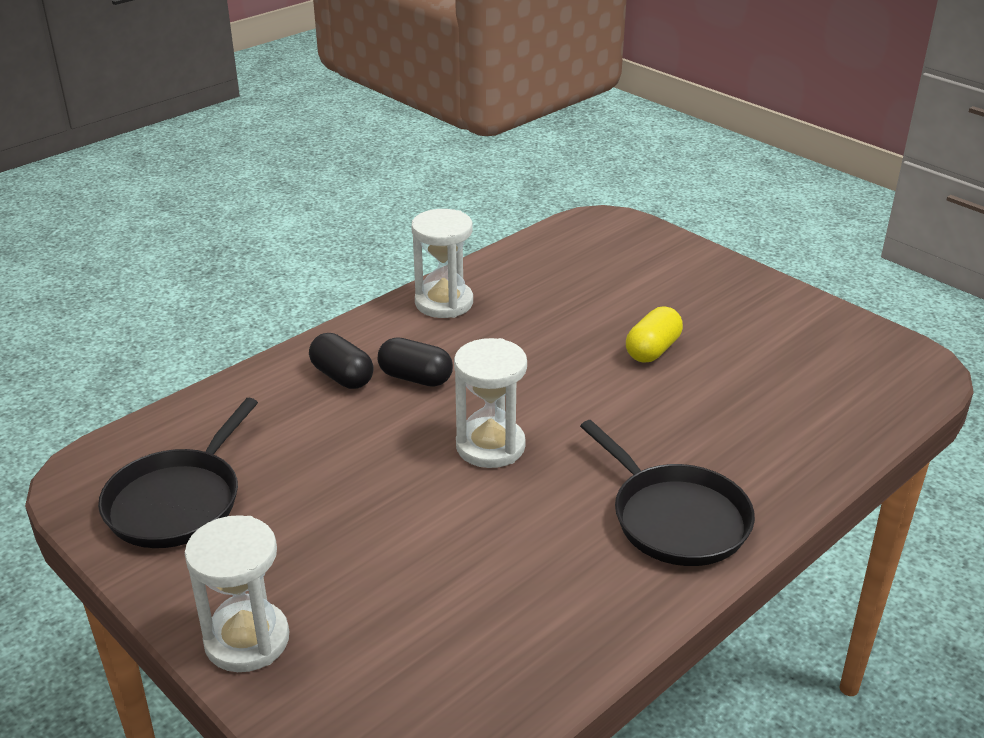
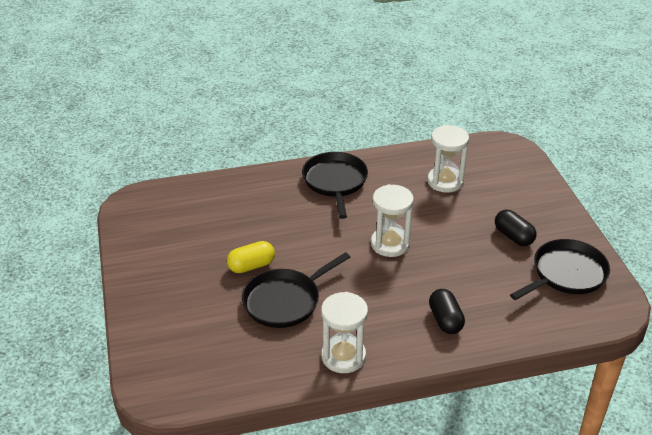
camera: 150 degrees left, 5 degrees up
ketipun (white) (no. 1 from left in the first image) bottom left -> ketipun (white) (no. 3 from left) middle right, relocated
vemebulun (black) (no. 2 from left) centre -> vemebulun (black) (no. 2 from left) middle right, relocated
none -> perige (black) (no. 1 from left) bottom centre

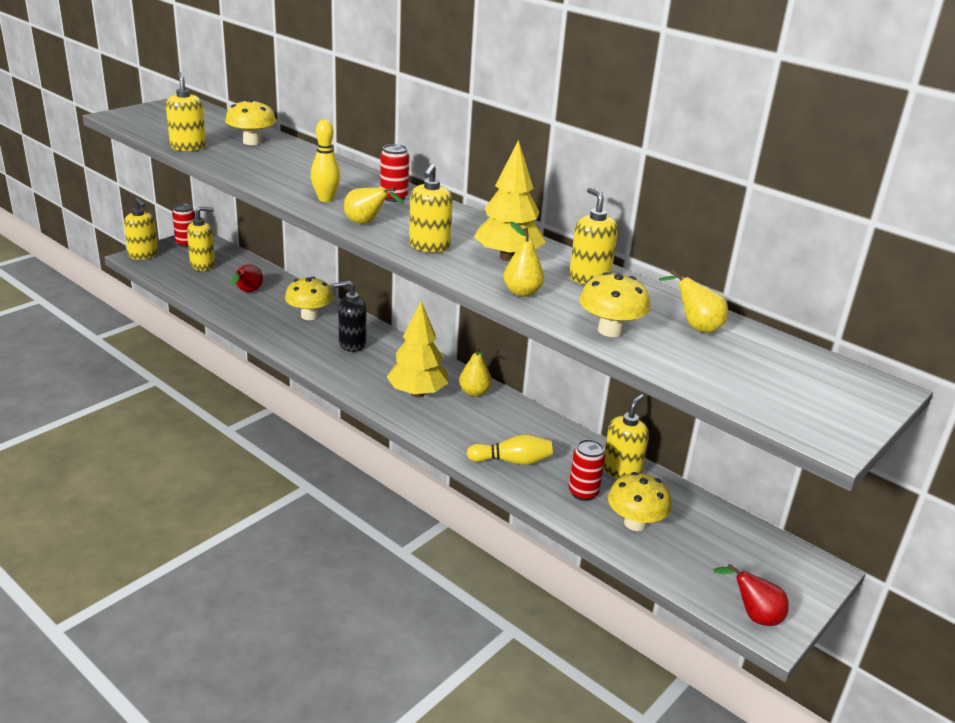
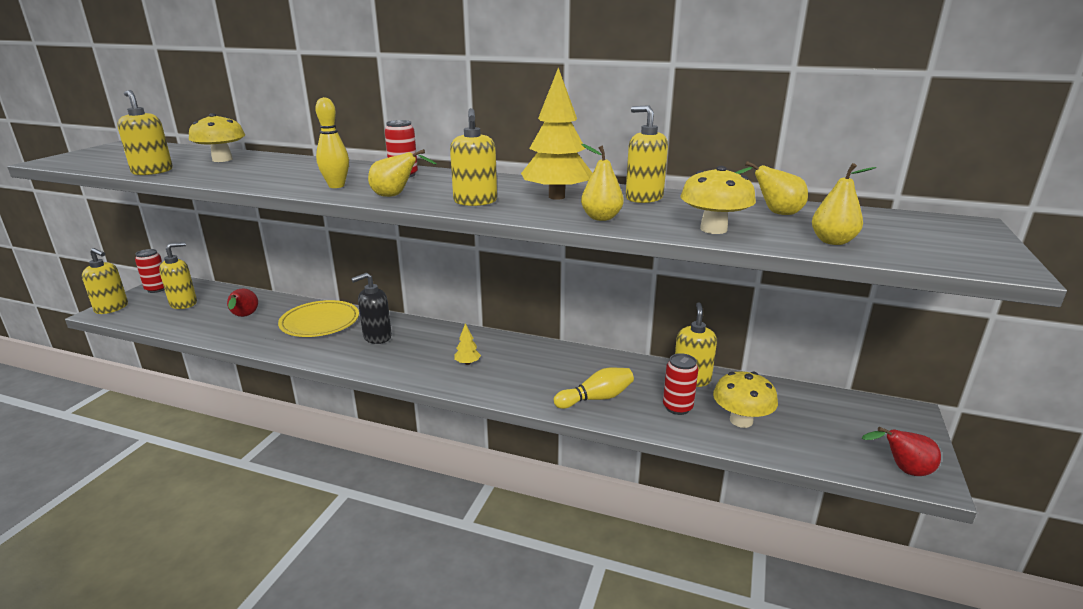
camera: 20 degrees left, 5 degrees down
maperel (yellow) (no. 2 from left) middle left -> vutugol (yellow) middle left
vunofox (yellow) (no. 1 from left) centre, x0.44
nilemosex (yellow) (no. 2 from left in the first image) centre -> nilemosex (yellow) (no. 4 from left) middle right, relocated

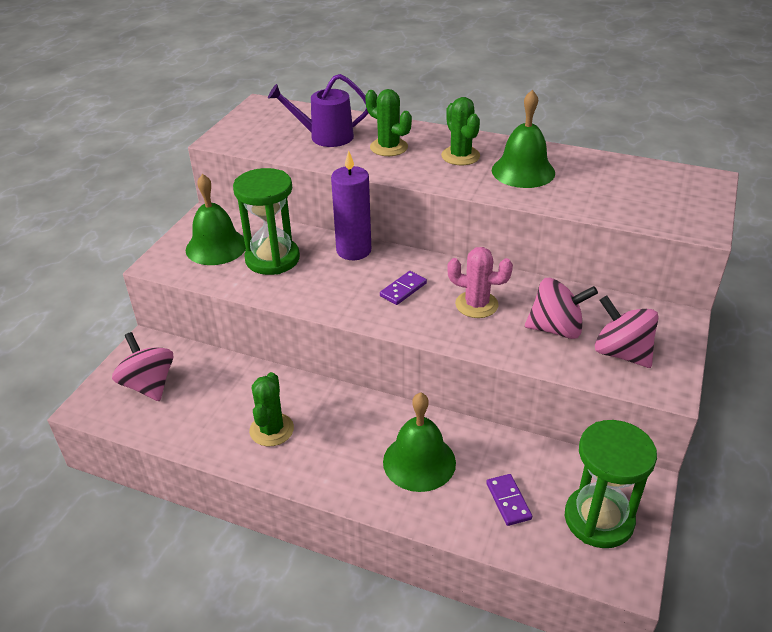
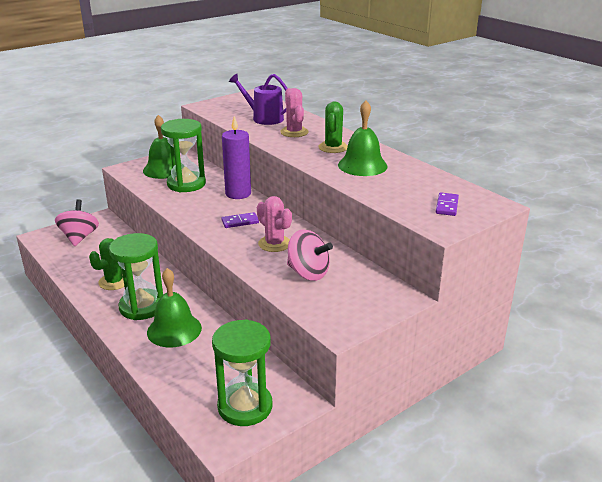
camera: 30 degrees right, 10 degrees down
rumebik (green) (no. 2 from left) top centre -> rumebik (pink) (no. 2 from left) top centre
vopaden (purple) (no. 2 from left) bottom centre -> vopaden (purple) (no. 2 from left) middle right, relocated
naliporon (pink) (no. 3 from left) middle right -> none
none -> ketipun (green) (no. 1 from left) middle left

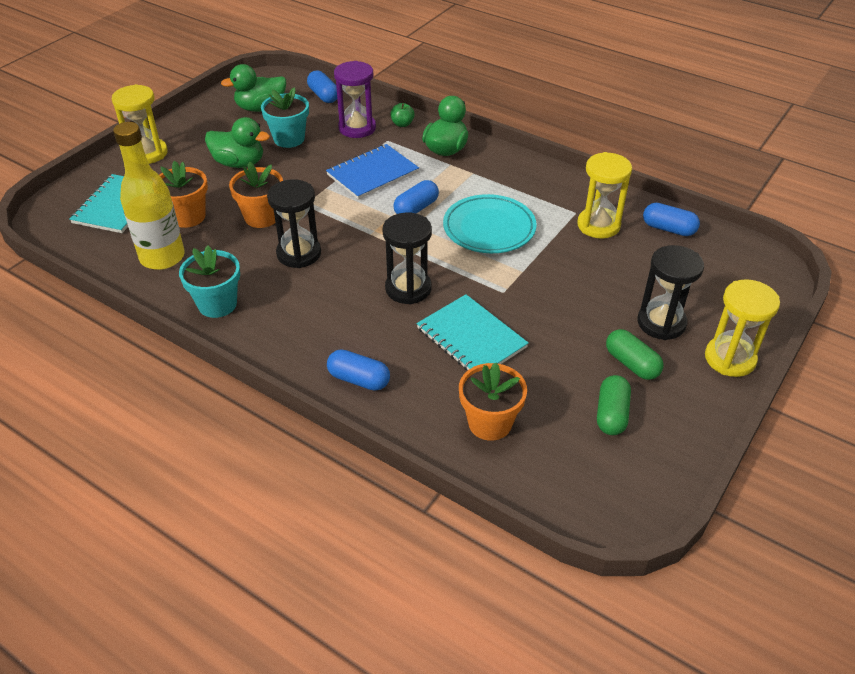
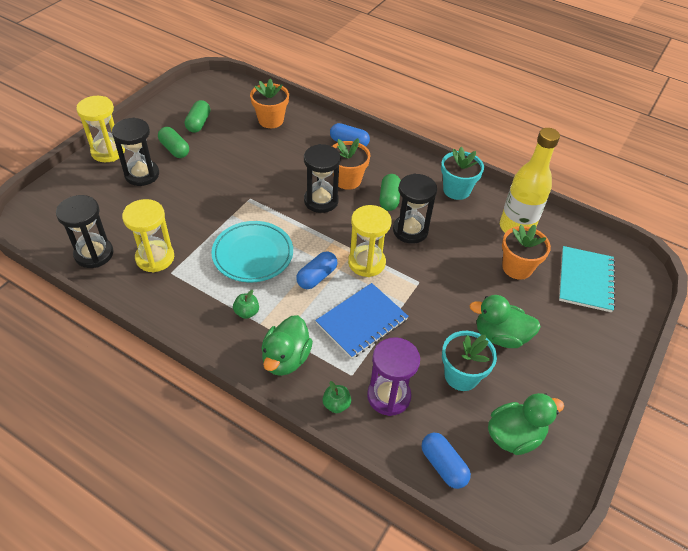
camera: 175 degrees right, 5 degrees up
ketipun (yellow) (no. 1 from left in the first image) top left -> ketipun (yellow) (no. 3 from left) centre, relocated
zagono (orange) (no. 2 from left) top left -> zagono (orange) (no. 2 from left) top centre, relocated
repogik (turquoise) (no. 2 from left) centre -> none
vemebulun (blue) (no. 4 from left) top right -> ketipun (black) (no. 1 from left) middle left
none -> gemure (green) (no. 1 from left) centre
none -> vemebulun (green) (no. 3 from left) centre

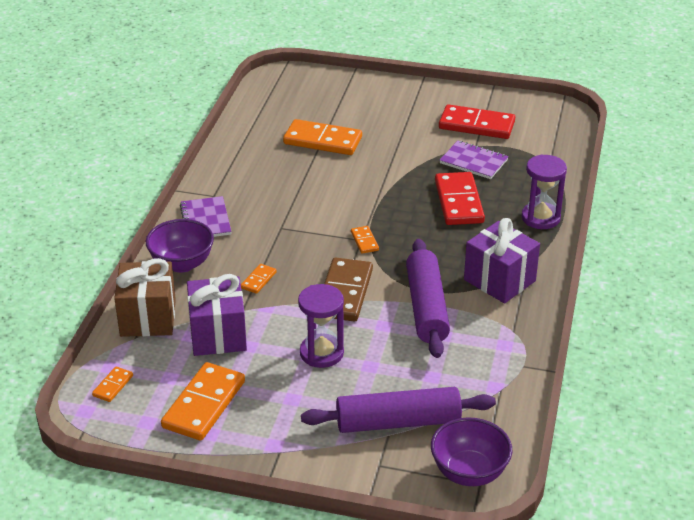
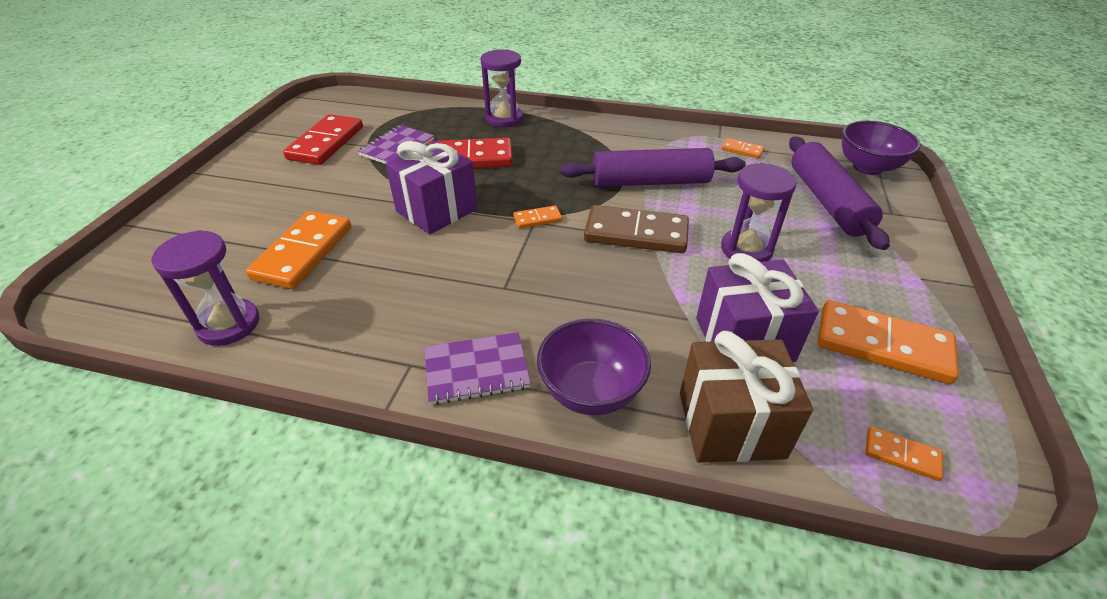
camera: 90 degrees left, 5 degrees up
vopaden (orange) (no. 3 from left) centre -> vopaden (orange) (no. 3 from left) top right, relocated
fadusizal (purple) (no. 2 from left in the first image) middle right -> fadusizal (purple) (no. 1 from left) top centre, relocated
none -> ketipun (purple) (no. 1 from left) middle left

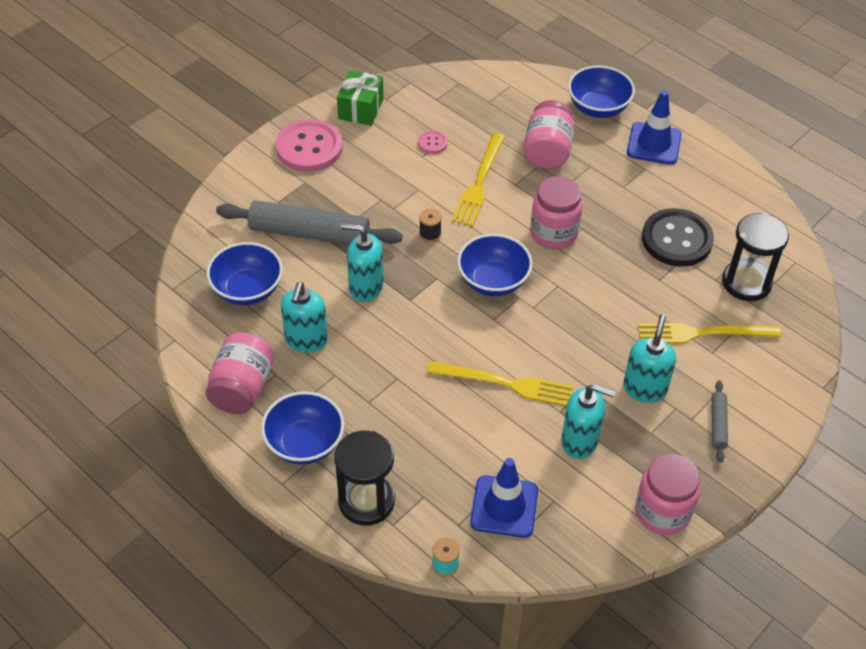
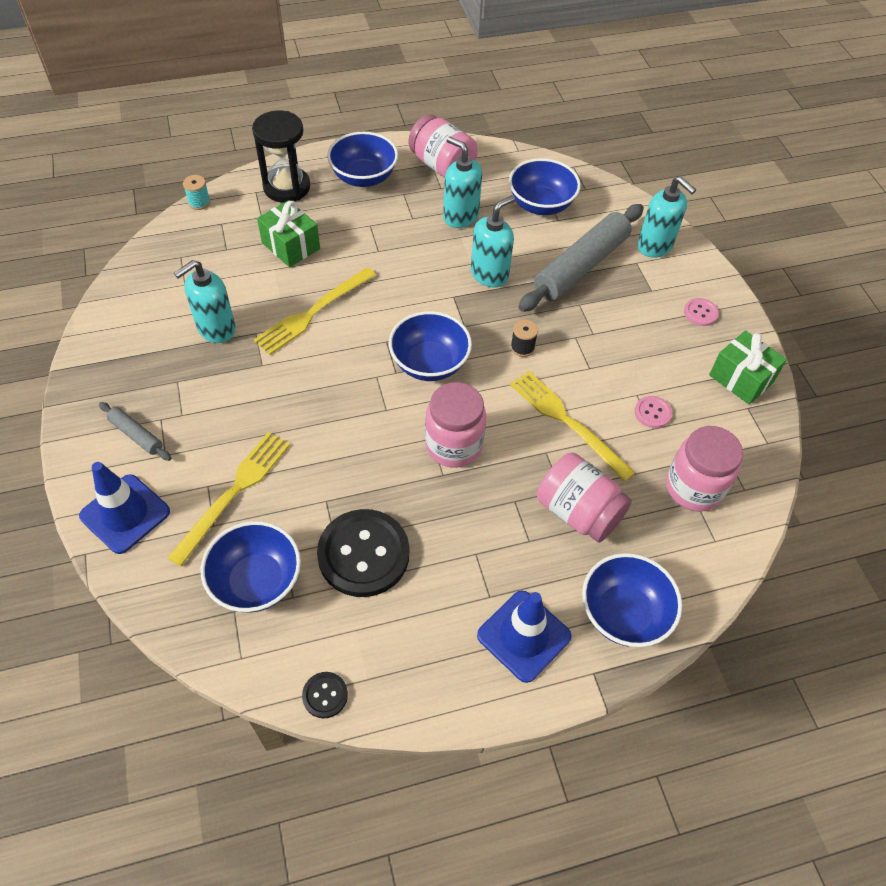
camera: 120 degrees right, 5 degrees up
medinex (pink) (no. 1 from left in the first image) top centre -> medinex (pink) (no. 2 from left) middle right, x0.45
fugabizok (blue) (no. 1 from left) bottom centre -> fugabizok (blue) (no. 1 from left) middle left, relocated
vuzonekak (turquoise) (no. 4 from left) middle right -> vuzonekak (turquoise) (no. 4 from left) top right, relocated
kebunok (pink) (no. 4 from left) bottom right -> kebunok (pink) (no. 4 from left) middle right, relocated
ketipun (black) (no. 2 from left) middle right -> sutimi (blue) (no. 1 from left) middle left
none -> fadusizal (green) (no. 1 from left) top left
none -> medinex (black) (no. 1 from left) bottom centre

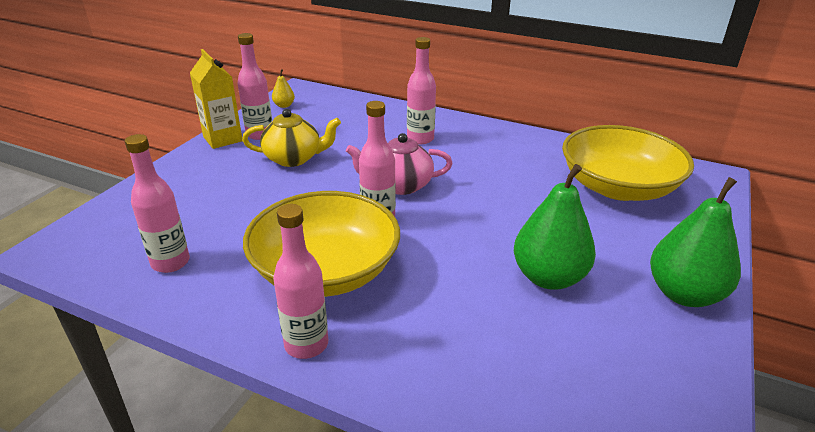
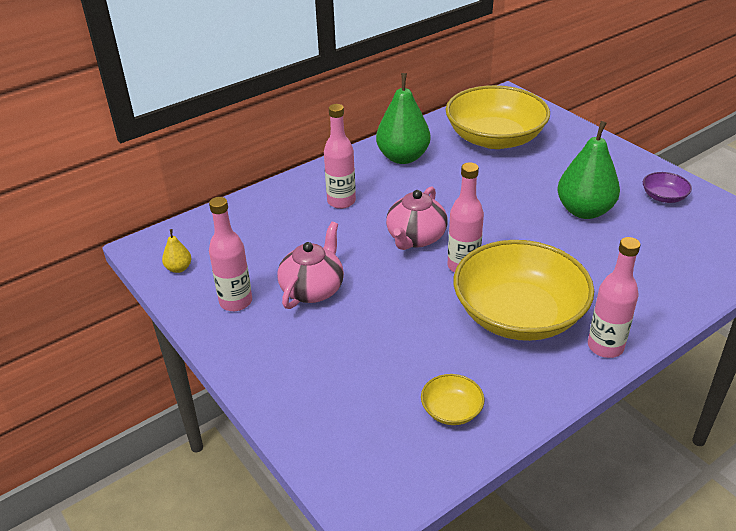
camera: 60 degrees left, 5 degrees up
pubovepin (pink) (no. 1 from left) middle left -> sutimi (yellow) (no. 1 from left) bottom centre
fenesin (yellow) top left -> none
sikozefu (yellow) top centre -> sikozefu (pink) (no. 1 from left) centre
nilemosex (green) (no. 2 from left in the first image) middle right -> nilemosex (green) (no. 1 from left) top centre, relocated
none -> sutimi (purple) middle right

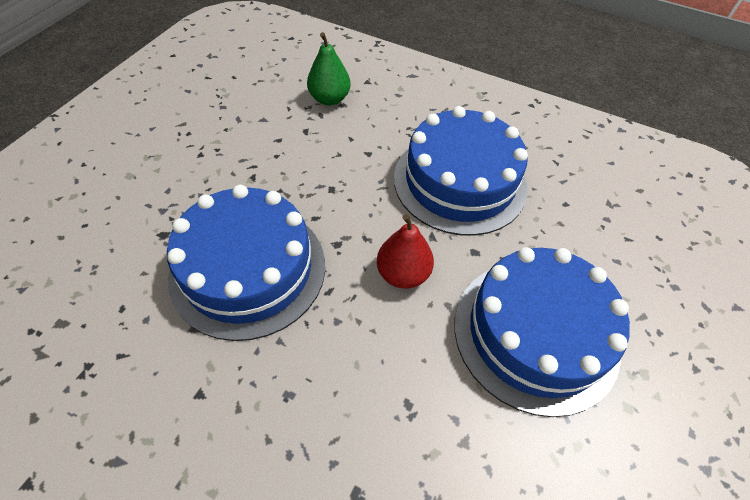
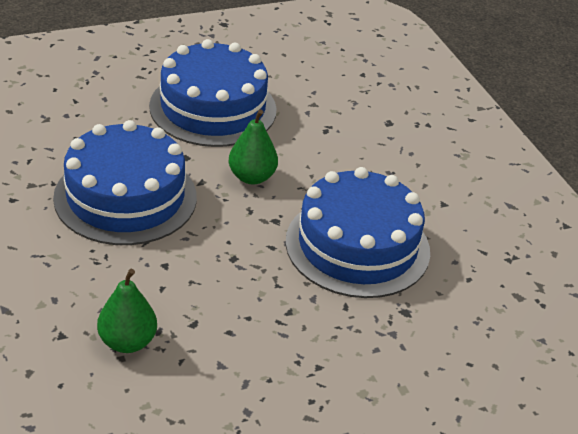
camera: 140 degrees left, 15 degrees down
nilemosex (red) centre -> nilemosex (green) (no. 2 from left) centre

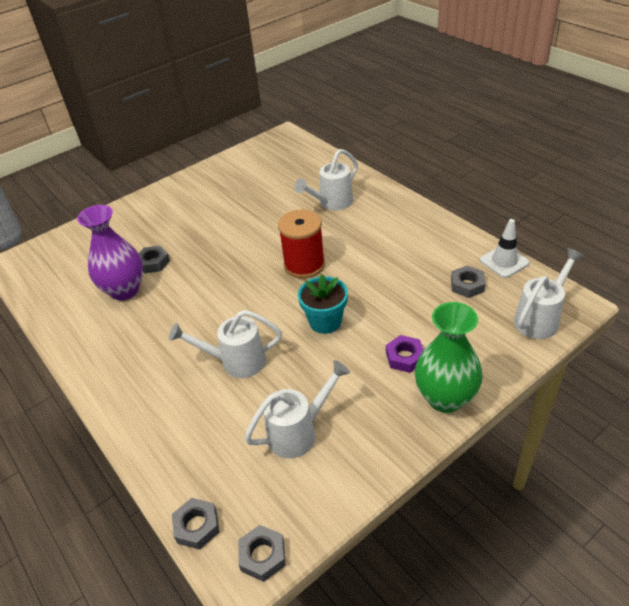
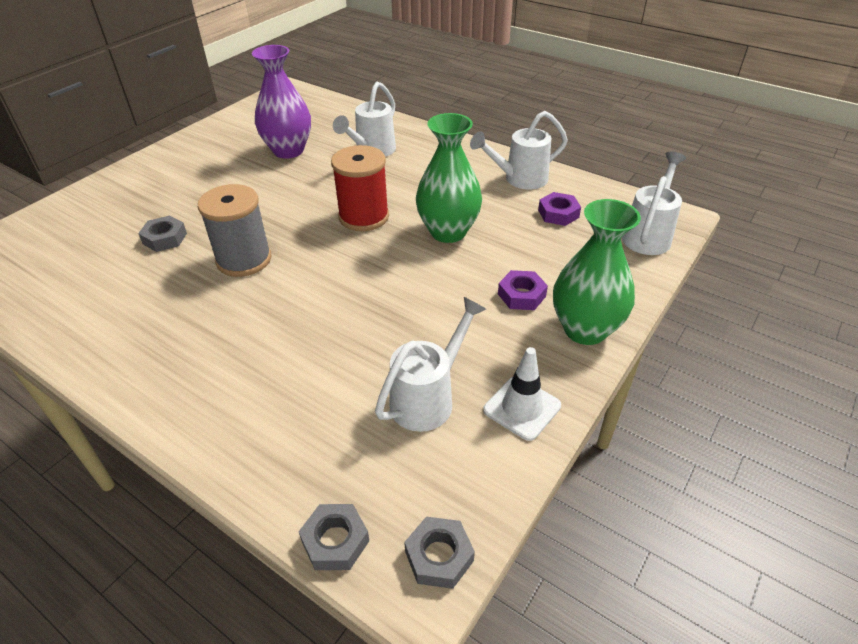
camera: 20 degrees left, 0 degrees up
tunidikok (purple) middle left -> tunidikok (purple) top left, relocated
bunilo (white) (no. 1 from left in the first image) centre -> bunilo (white) (no. 3 from left) top centre, relocated
zagono (turquoise) centre -> none
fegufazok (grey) (no. 4 from left) middle right -> fegufazok (purple) (no. 2 from left) top centre
fugabizok (white) middle right -> fugabizok (white) centre, relocated
none -> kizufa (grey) middle left
none -> tunidikok (green) (no. 1 from left) top centre

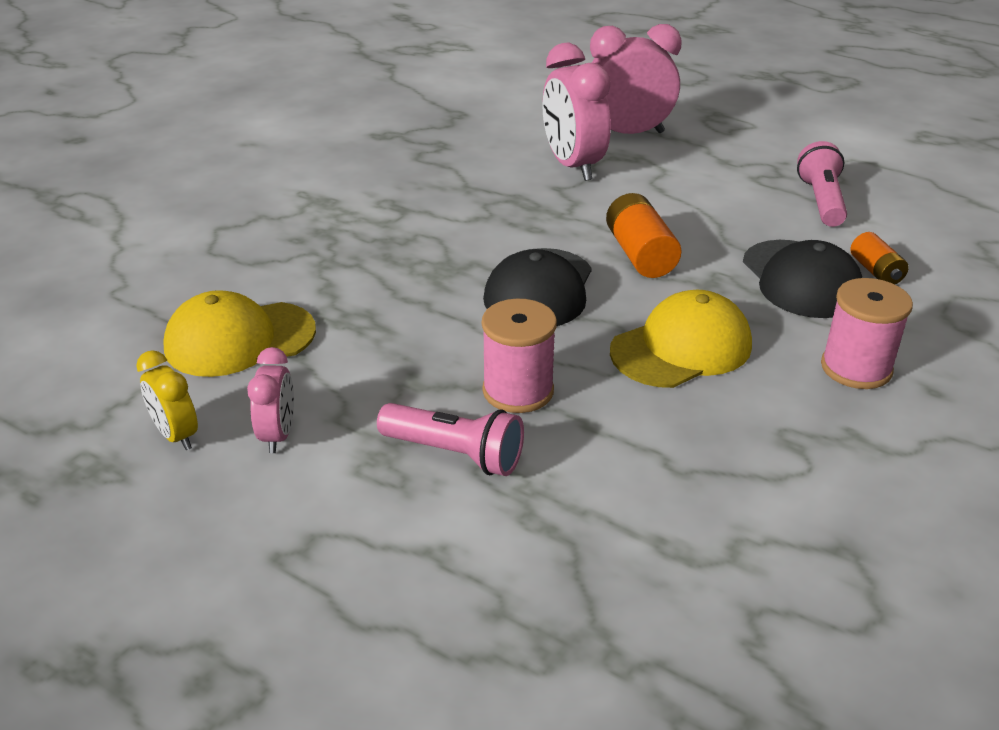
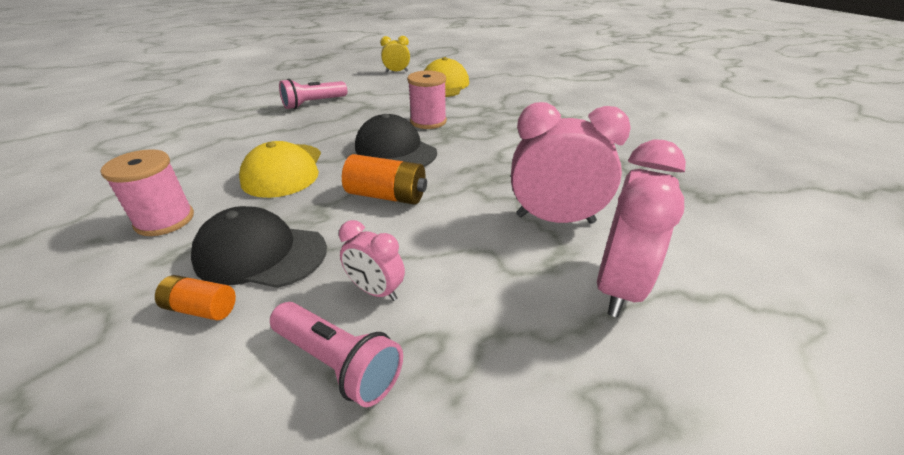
camera: 120 degrees right, 0 degrees up
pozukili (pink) (no. 1 from left) middle left -> pozukili (pink) (no. 1 from left) centre, relocated
kizufa (pink) (no. 1 from left in the first image) centre -> kizufa (pink) (no. 2 from left) top centre, relocated

